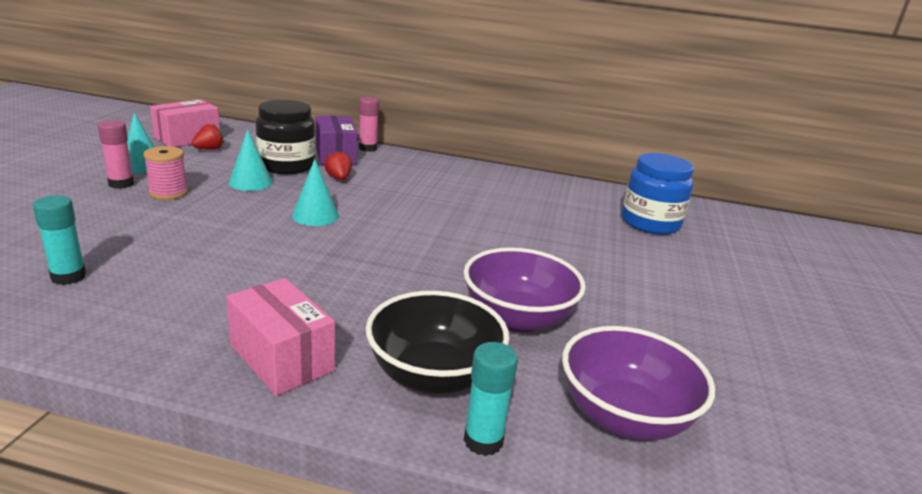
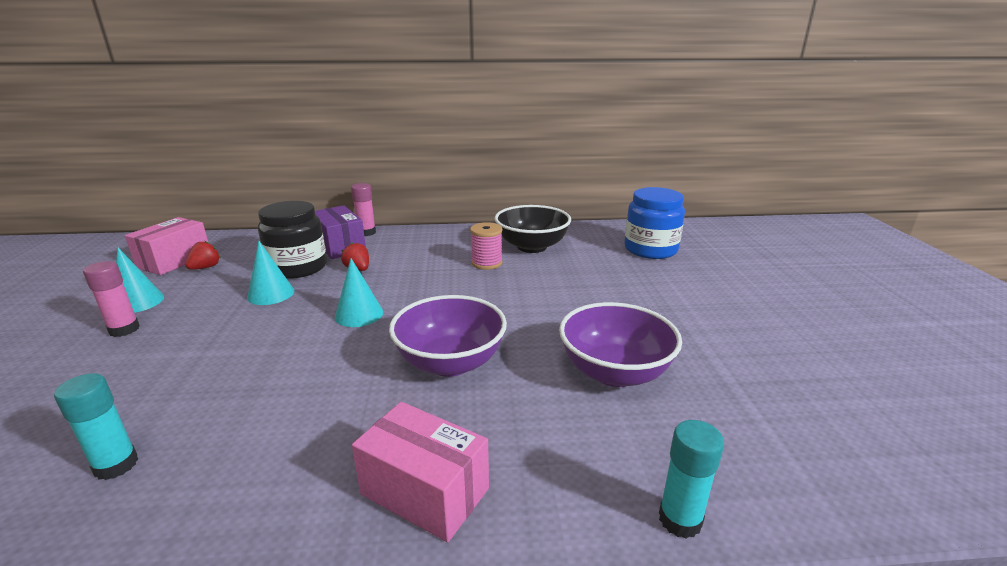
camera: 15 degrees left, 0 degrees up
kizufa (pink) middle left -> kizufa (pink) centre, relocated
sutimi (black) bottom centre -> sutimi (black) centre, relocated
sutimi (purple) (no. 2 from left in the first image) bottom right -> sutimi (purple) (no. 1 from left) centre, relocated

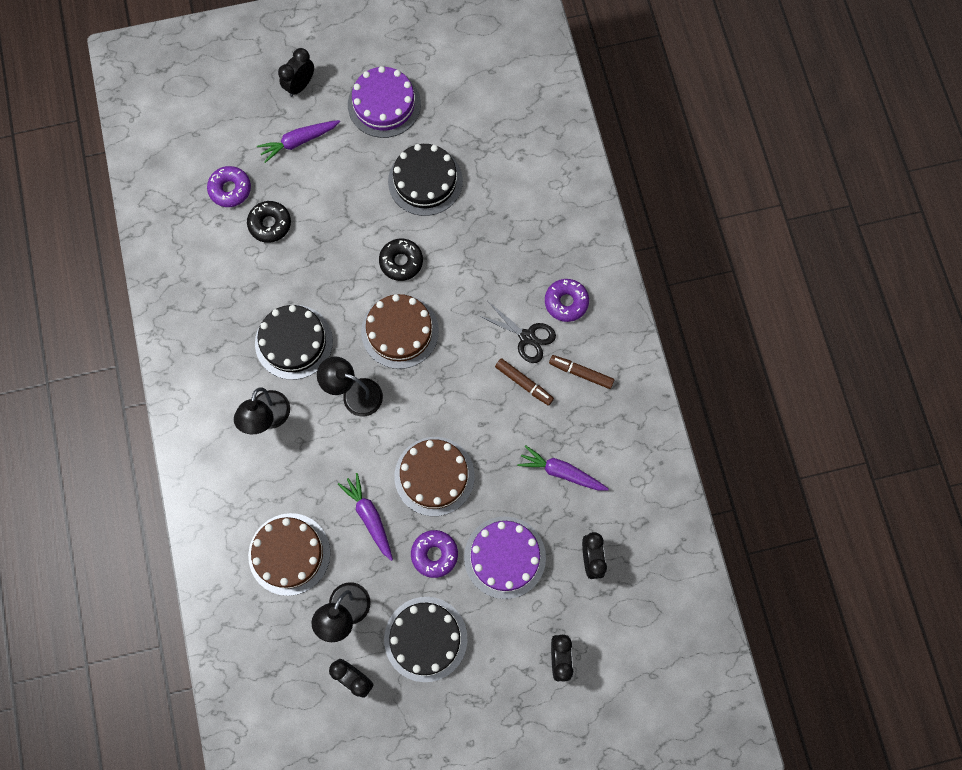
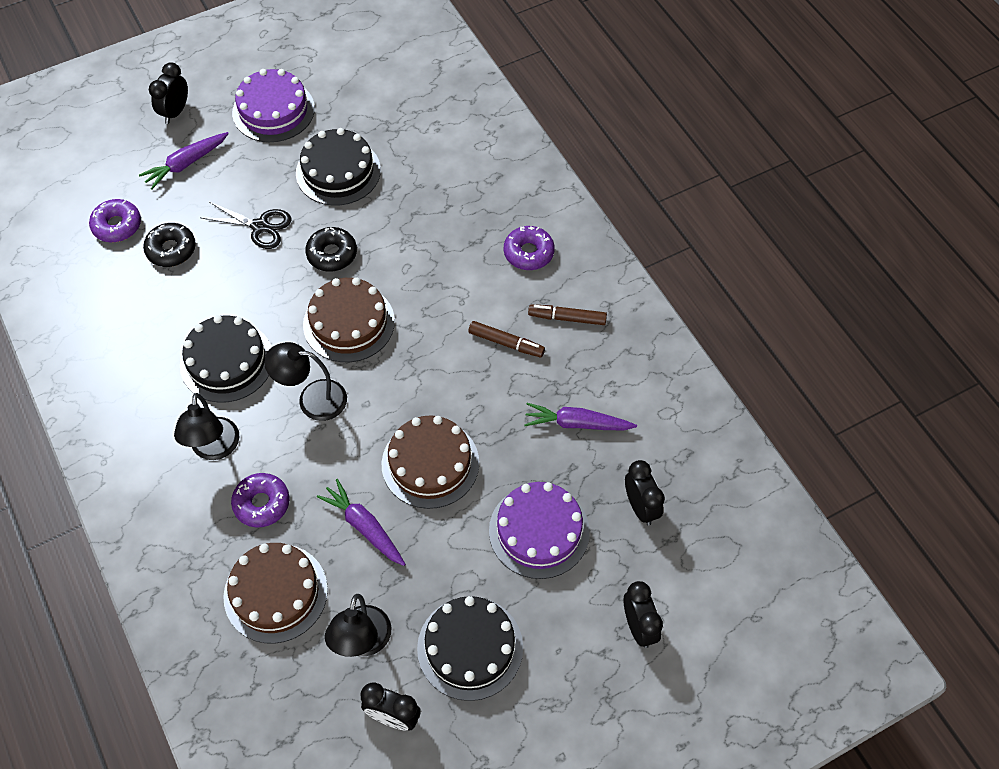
camera: 15 degrees left, 15 degrees down
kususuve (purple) (no. 2 from left) bottom centre -> kususuve (purple) (no. 2 from left) middle left, relocated
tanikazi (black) centre -> tanikazi (black) top left, relocated

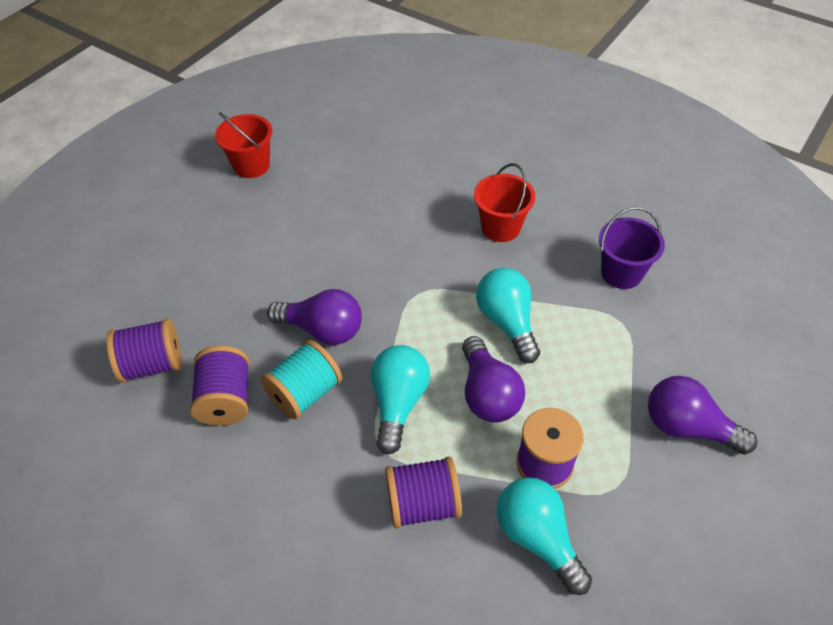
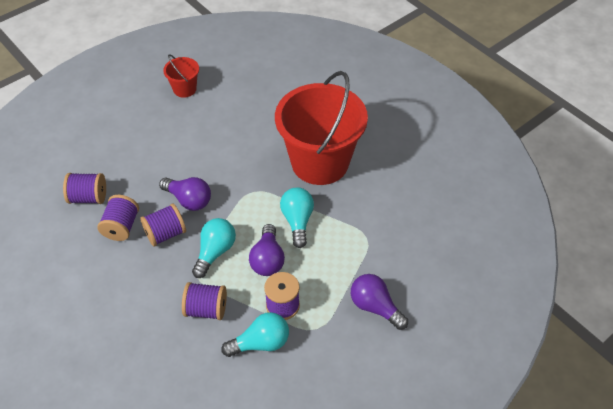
camera: 15 degrees right, 0 degrees up
kizufa (turquoise) centre -> kizufa (purple) (no. 3 from left) middle left
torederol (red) (no. 2 from left) top centre, x2.30
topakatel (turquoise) (no. 3 from left in the first image) bottom centre -> topakatel (turquoise) (no. 2 from left) bottom centre, 90 degrees clockwise
torederol (purple) middle right -> none

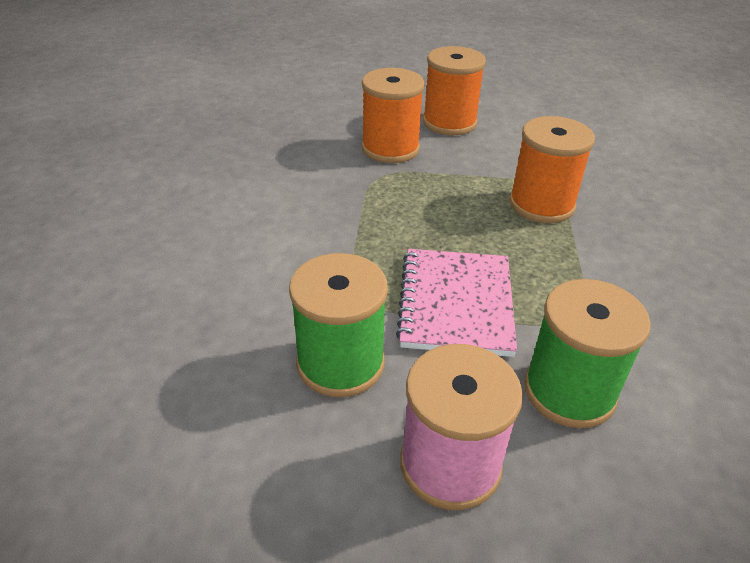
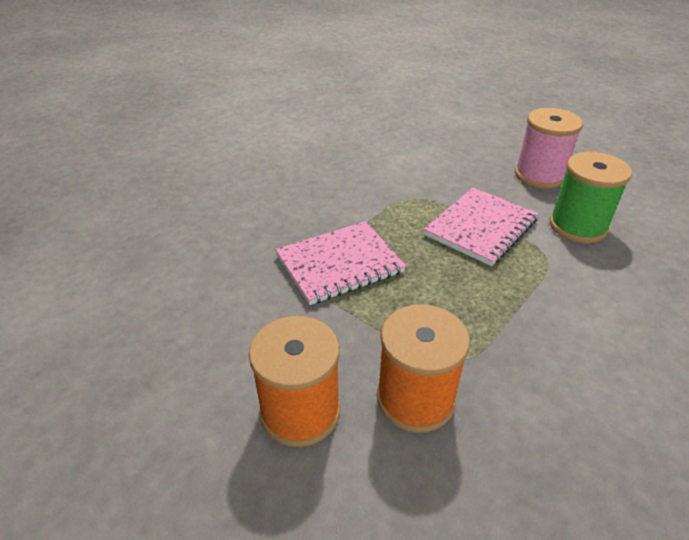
camera: 145 degrees left, 0 degrees up
kizufa (orange) (no. 3 from left) top right -> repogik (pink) (no. 1 from left) centre
kizufa (green) (no. 2 from left) middle right -> none

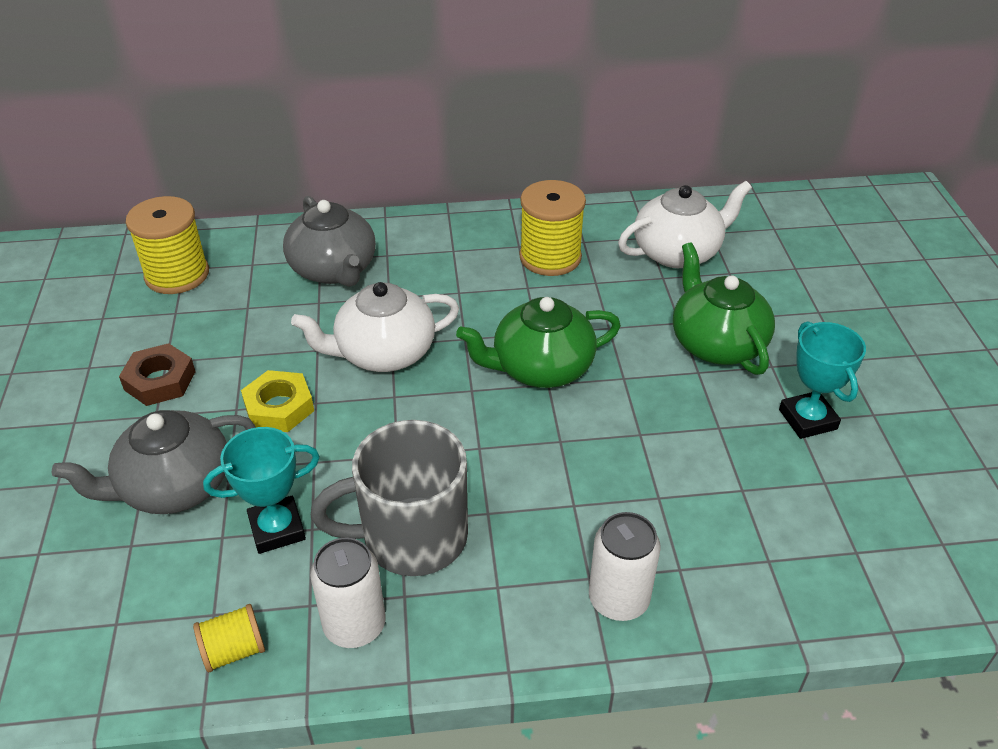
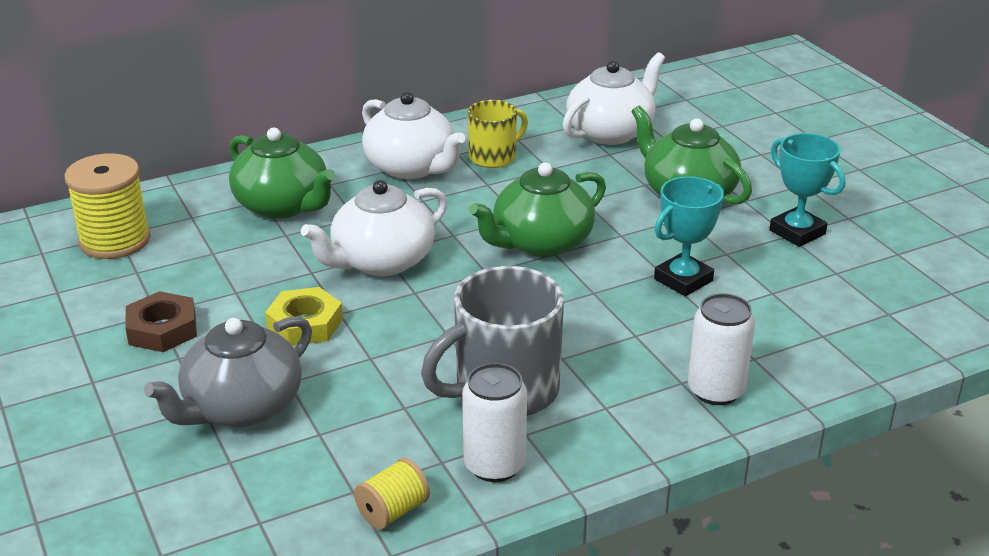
camera: 20 degrees left, 10 degrees down
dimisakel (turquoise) (no. 1 from left) middle left -> dimisakel (turquoise) (no. 1 from left) middle right, relocated
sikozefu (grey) (no. 2 from left) top left -> sikozefu (green) (no. 1 from left) top left
kizufa (yellow) (no. 3 from left) top centre -> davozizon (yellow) top centre
none -> sikozefu (white) (no. 2 from left) top centre

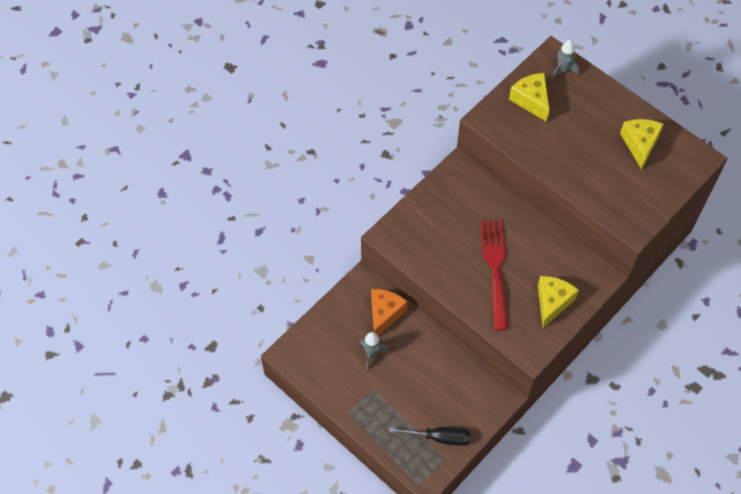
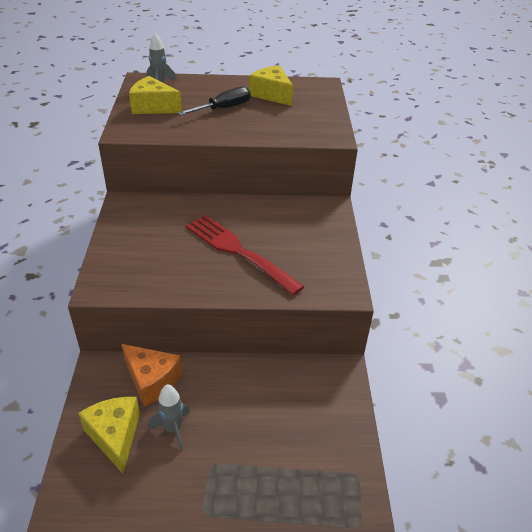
camera: 45 degrees left, 20 degrees down
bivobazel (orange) centre -> bivobazel (orange) bottom left, 150 degrees clockwise
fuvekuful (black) bottom centre -> fuvekuful (black) top centre, relocated
bivobazel (yellow) (no. 2 from left in the first image) middle right -> bivobazel (yellow) (no. 1 from left) bottom left, relocated

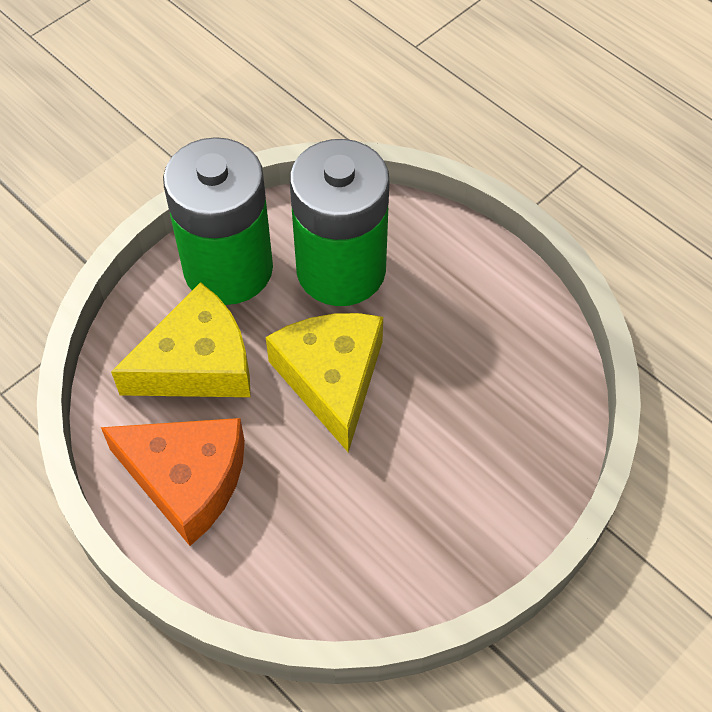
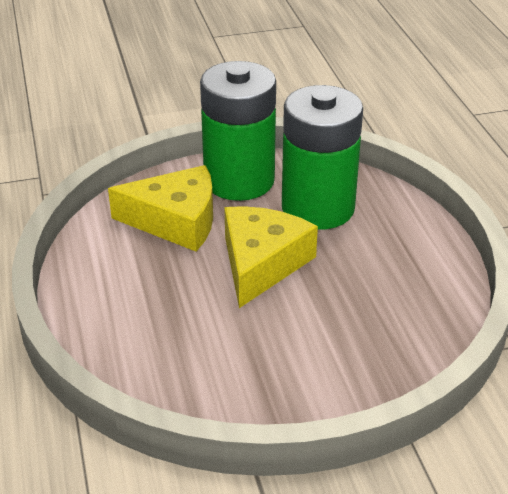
camera: 30 degrees right, 20 degrees down
bivobazel (orange) bottom left -> none

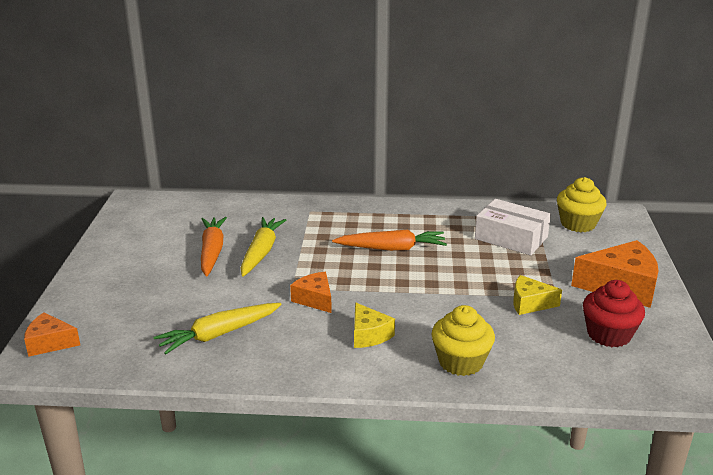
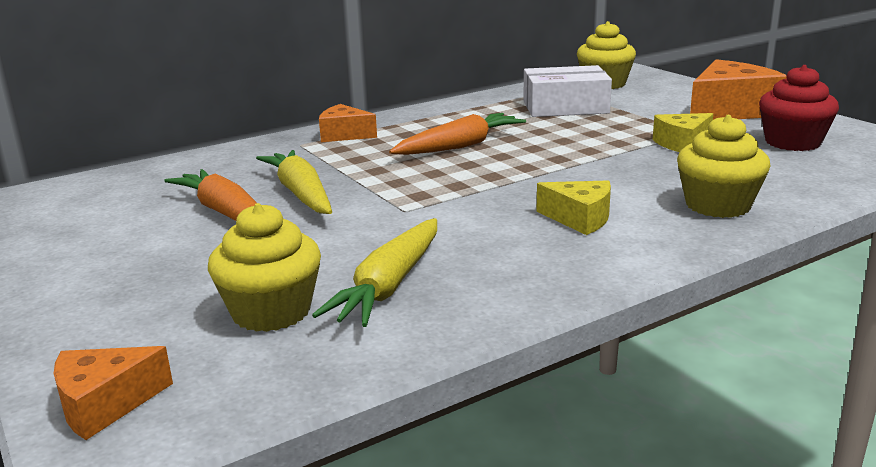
camera: 35 degrees left, 5 degrees down
bivobazel (orange) (no. 2 from left) centre -> bivobazel (orange) (no. 2 from left) top centre, relocated
none -> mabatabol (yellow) (no. 1 from left) middle left

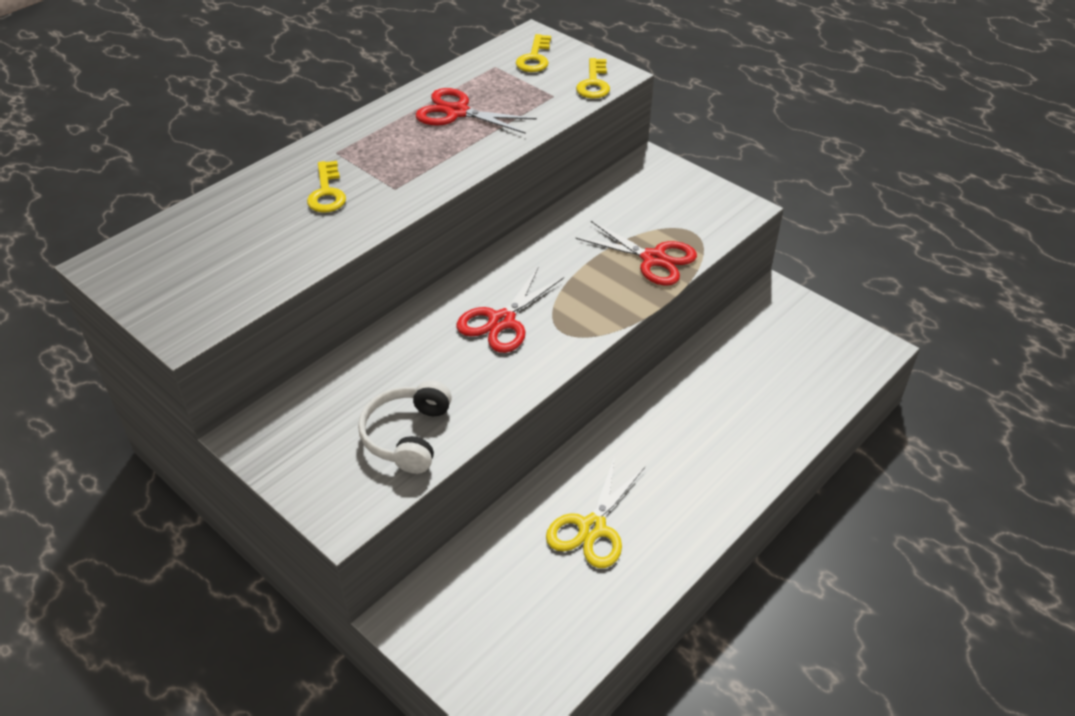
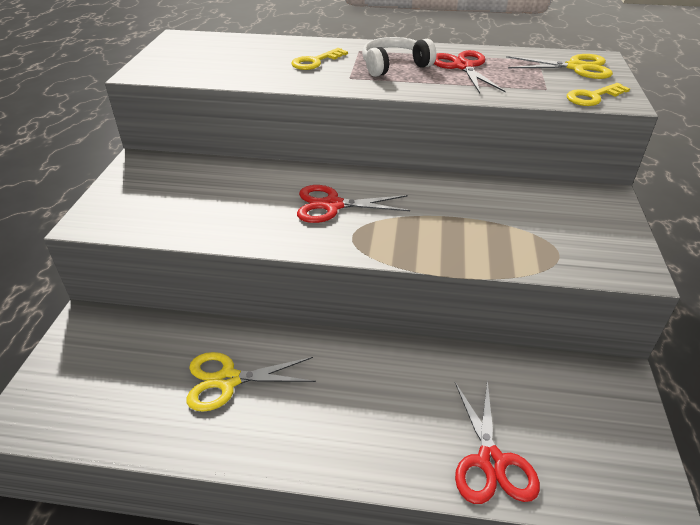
camera: 55 degrees right, 5 degrees down
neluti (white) centre -> neluti (white) top centre, relocated
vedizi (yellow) (no. 2 from left) top centre -> tanikazi (yellow) (no. 2 from left) top right
tanikazi (red) (no. 3 from left) centre -> tanikazi (red) (no. 3 from left) bottom right, relocated

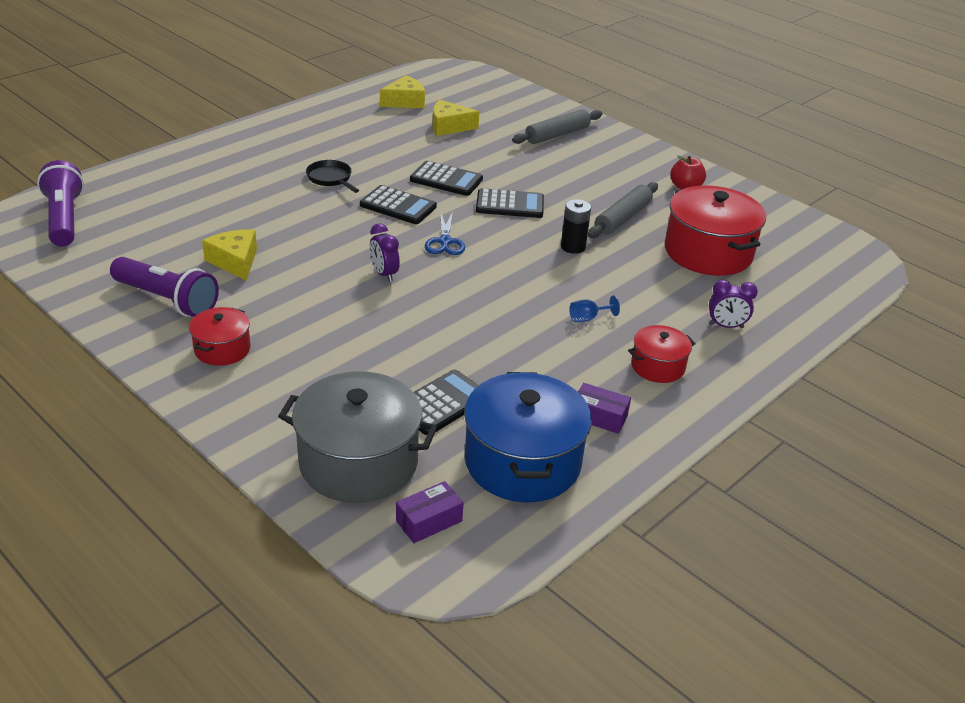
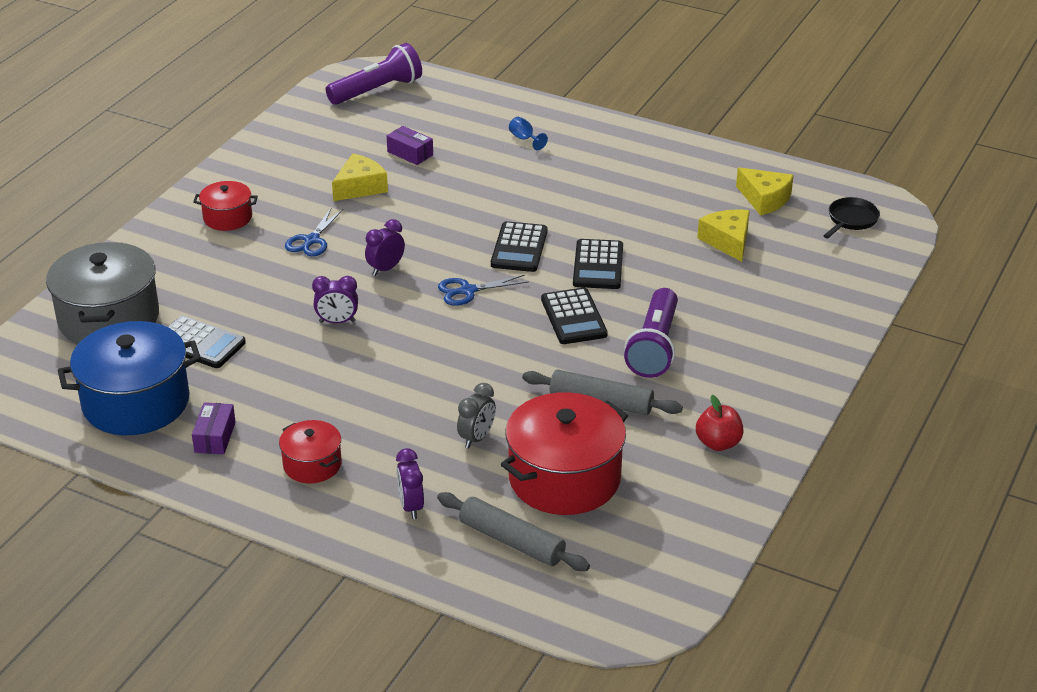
camera: 75 degrees right, 0 degrees up
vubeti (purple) (no. 2 from left) middle left -> vubeti (purple) (no. 2 from left) centre, relocated
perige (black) top centre -> perige (black) top right, relocated
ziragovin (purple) (no. 1 from left in the first image) bottom centre -> ziragovin (purple) (no. 2 from left) top centre, relocated
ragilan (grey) (no. 1 from left) top centre -> ragilan (grey) (no. 1 from left) bottom centre, relocated
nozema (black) top centre -> none
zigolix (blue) centre -> zigolix (blue) top centre, relocated
none -> tanikazi (blue) (no. 1 from left) middle left
none -> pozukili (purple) (no. 1 from left) middle left
none -> pozukili (grey) centre

